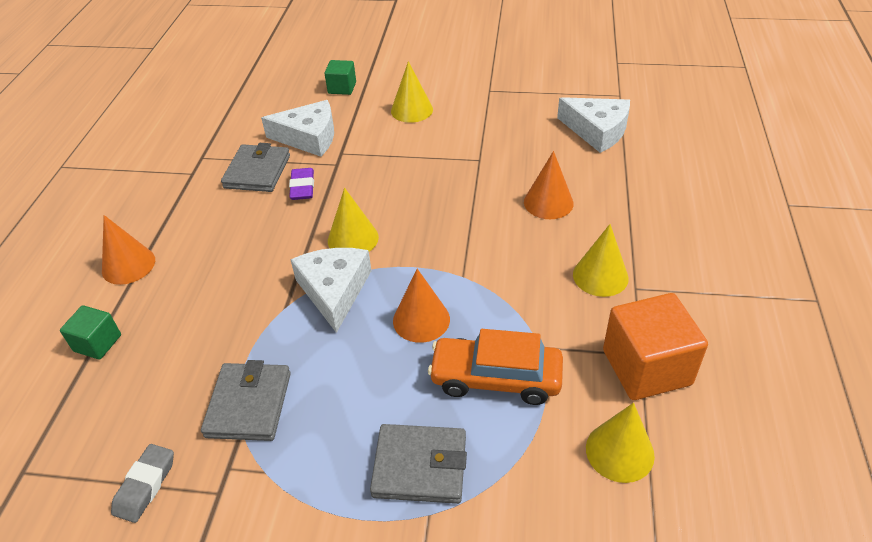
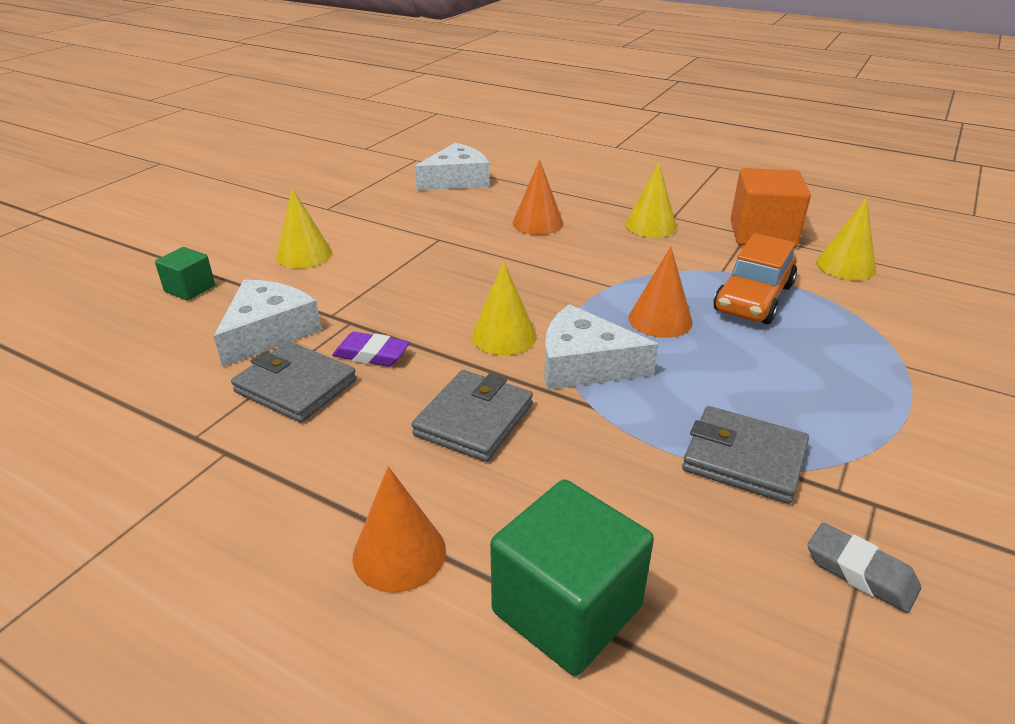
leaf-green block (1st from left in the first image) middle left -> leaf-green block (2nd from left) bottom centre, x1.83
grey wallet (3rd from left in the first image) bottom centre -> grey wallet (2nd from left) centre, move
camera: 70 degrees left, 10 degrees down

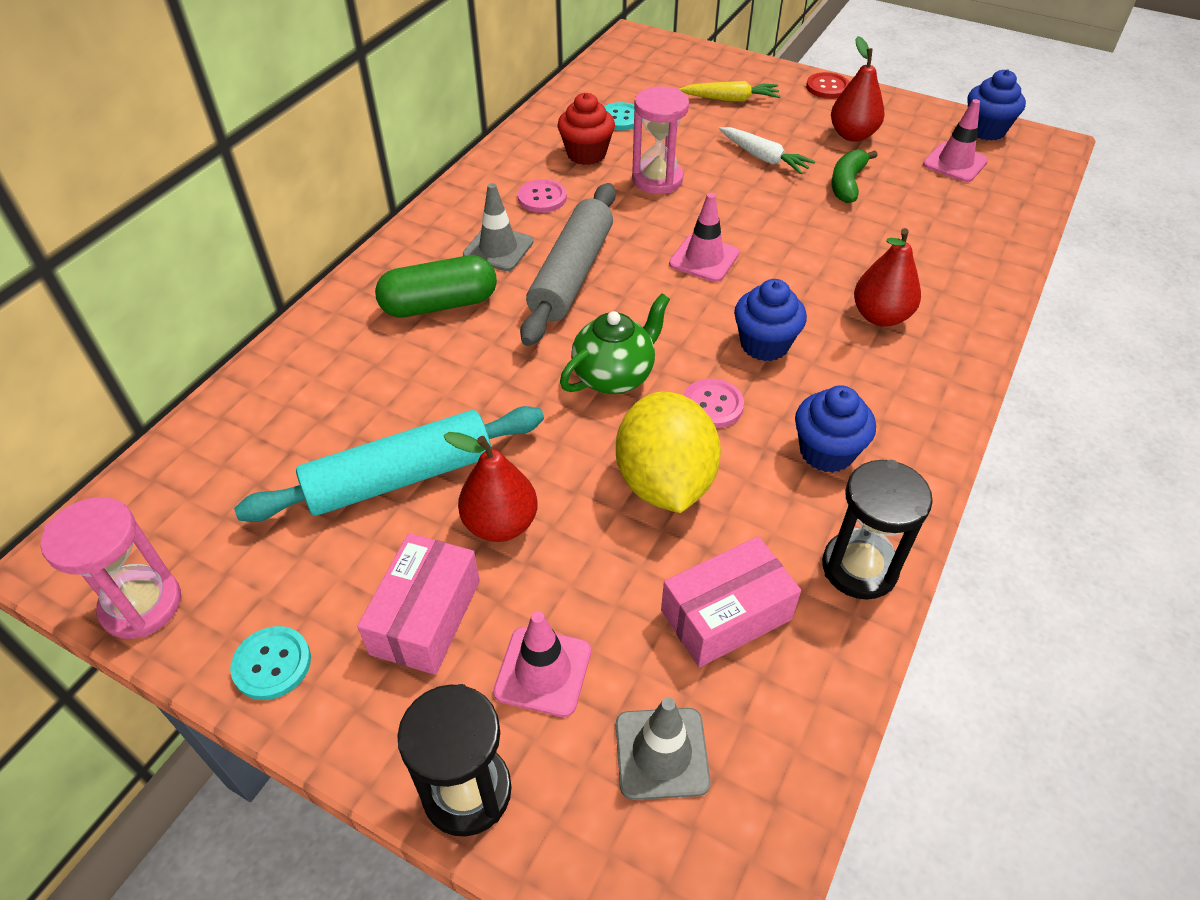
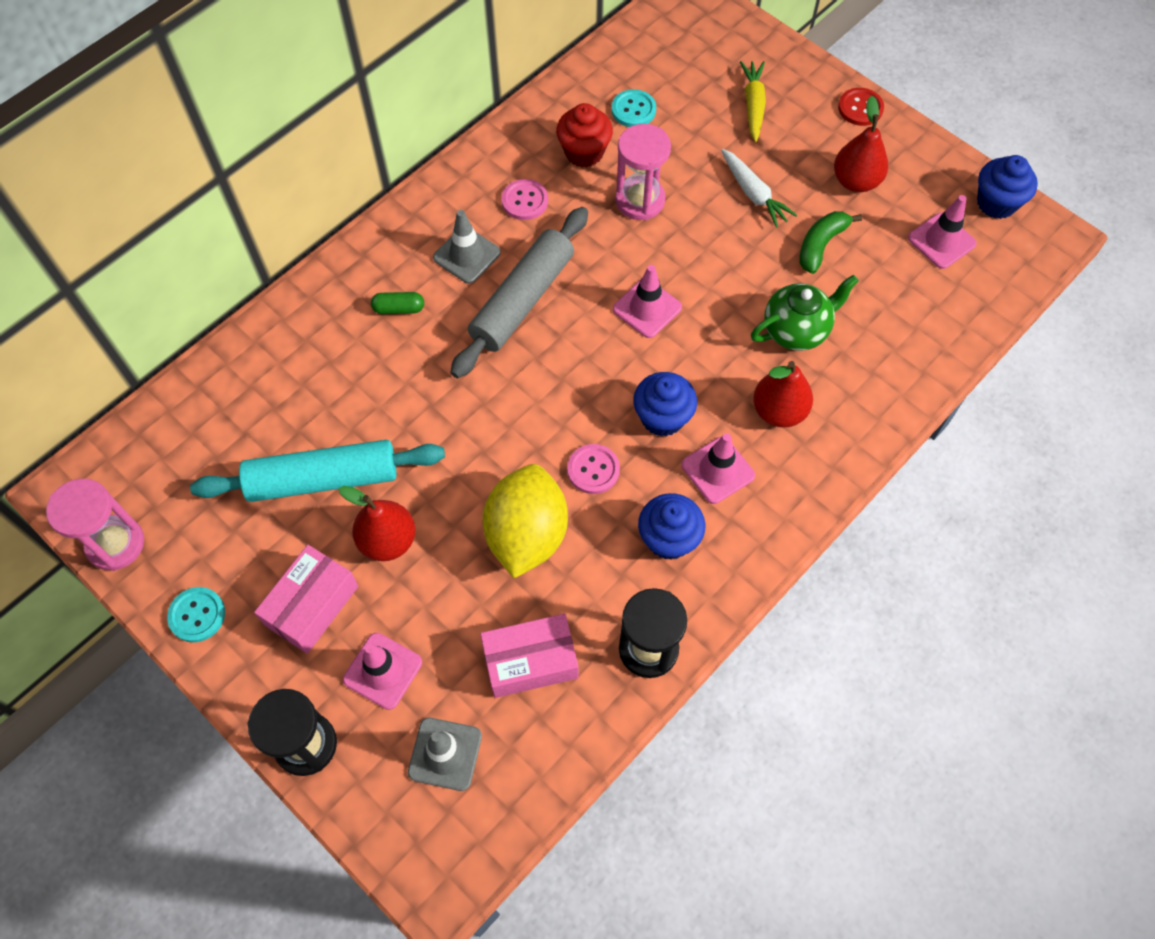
leaf-green pill shape top centre, x0.50
leaf-green tea pot centre -> leaf-green tea pot middle right, move
golden root vegetable top centre, 105 degrees counterclockwise
none -> rosy road cone (3rd from left) centre
camera: 15 degrees right, 15 degrees up

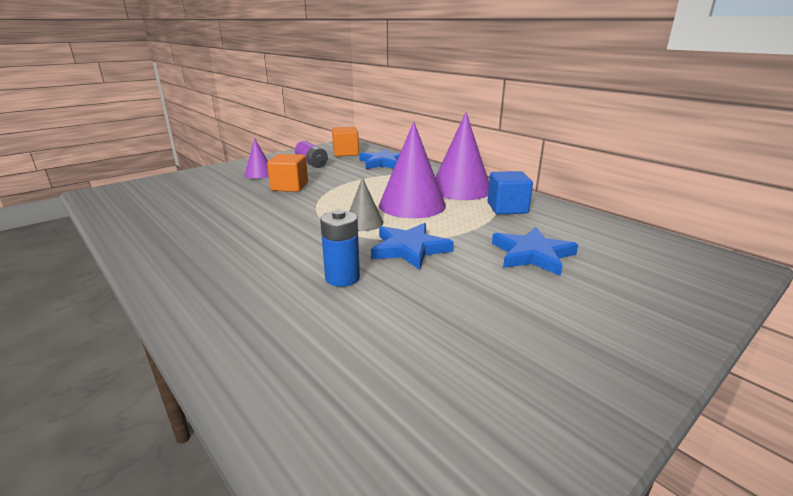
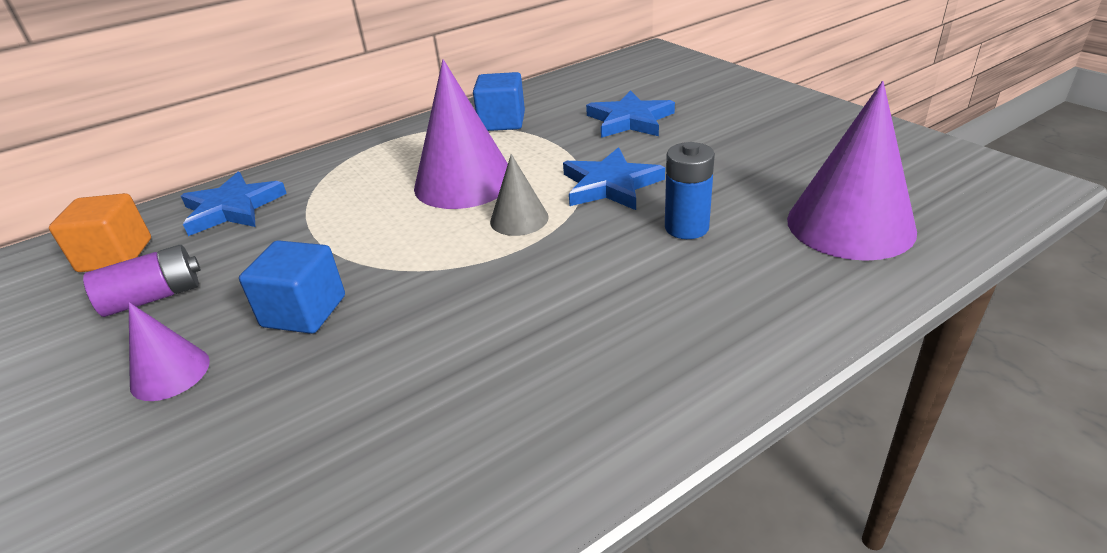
bright orange block (1st from left) centre -> royal blue block (1st from left) middle left
violet cone (3rd from left) top centre -> violet cone (3rd from left) top right, move
camera: 80 degrees left, 10 degrees up

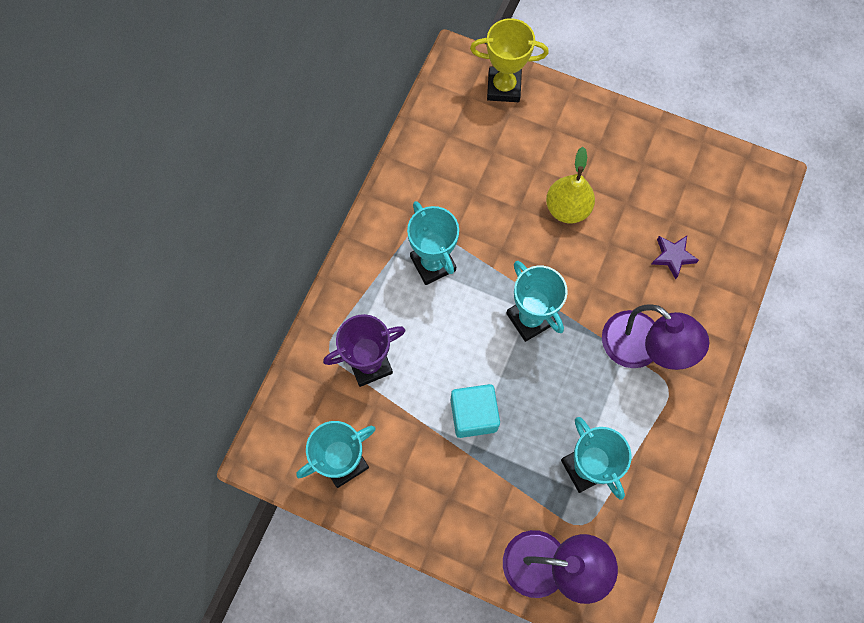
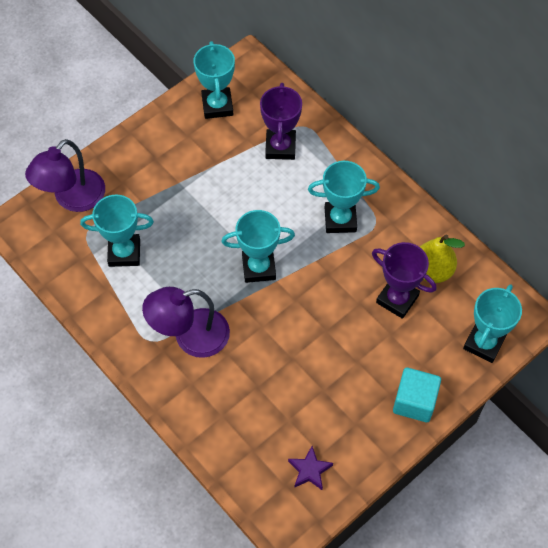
teal block centre -> teal block bottom right, move
golden award cup top centre -> teal award cup (5th from left) middle right
golden pear fruit top centre -> golden pear fruit middle right, move
violet star shape middle right -> violet star shape bottom centre, move
none -> violet award cup (2nd from left) middle right
camera: 115 degrees right, 10 degrees down

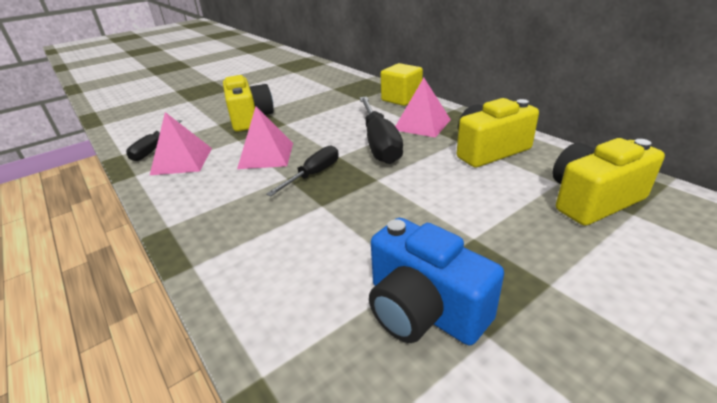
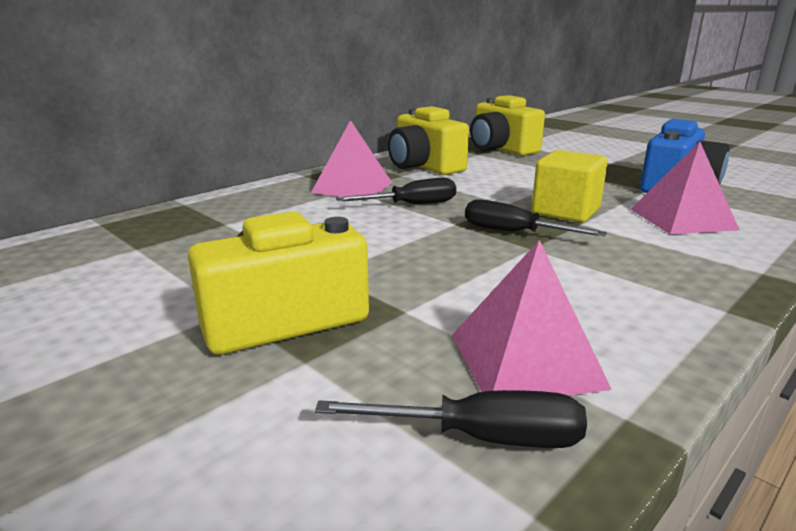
rosy pyramid (2nd from left in the first image) centre -> rosy pyramid (3rd from left) middle right, move
black screwdriver (3rd from left in the first image) top centre -> black screwdriver (1st from left) centre, x0.59
golden block top centre -> golden block middle right, move
camera: 100 degrees left, 10 degrees down

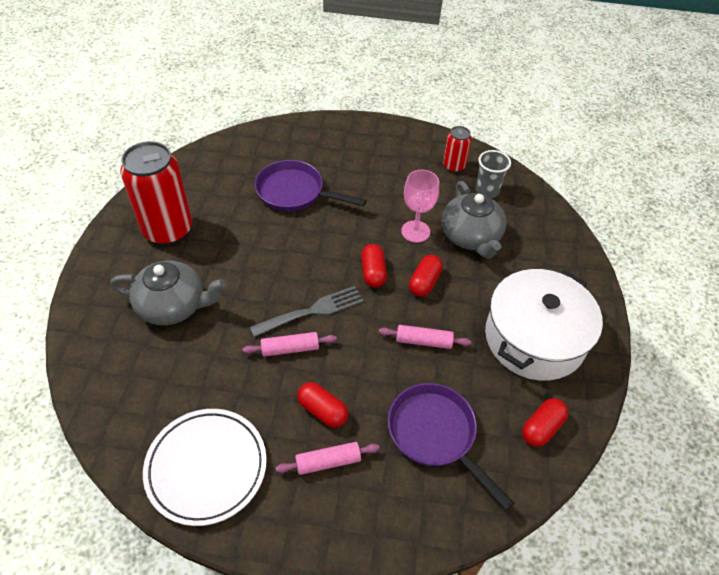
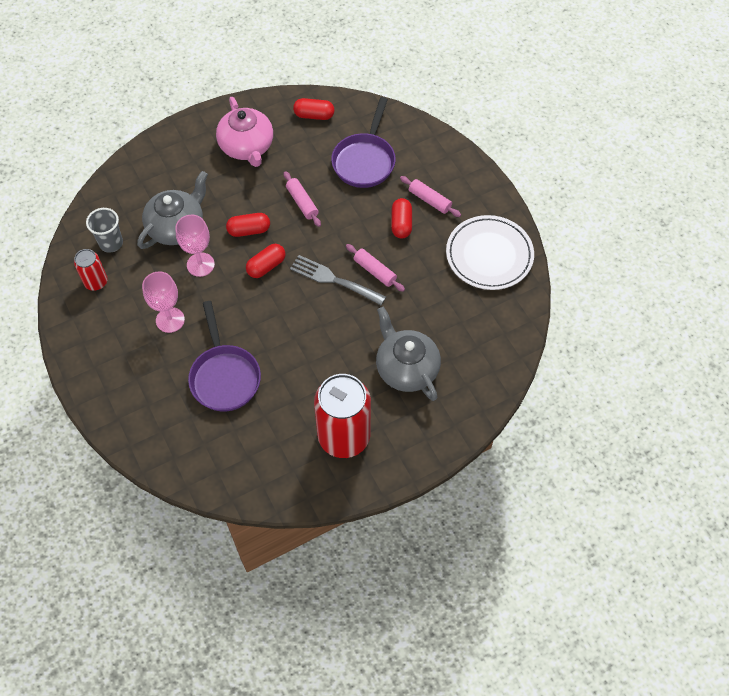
pure white pot middle right -> rosy tea pot top centre
none -> rosy wine glass (1st from left) middle left
camera: 125 degrees left, 10 degrees up

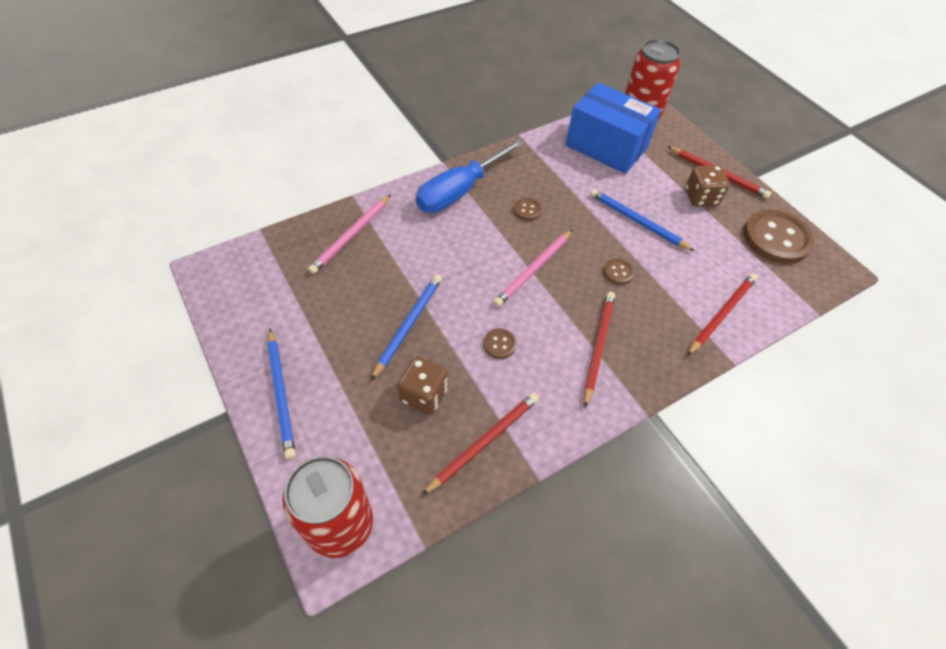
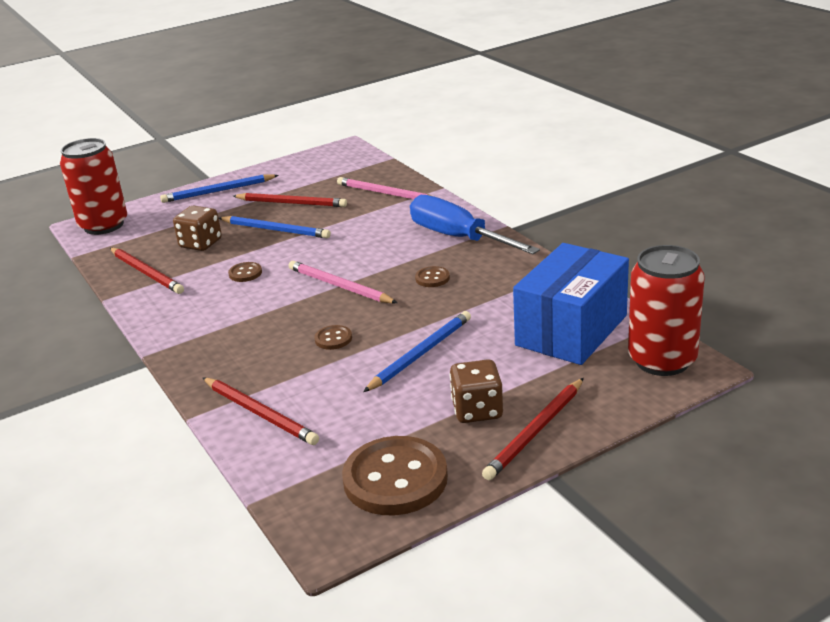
crimson pencil (2nd from left in the first image) centre -> crimson pencil (3rd from left) top centre, move
camera: 95 degrees right, 25 degrees down

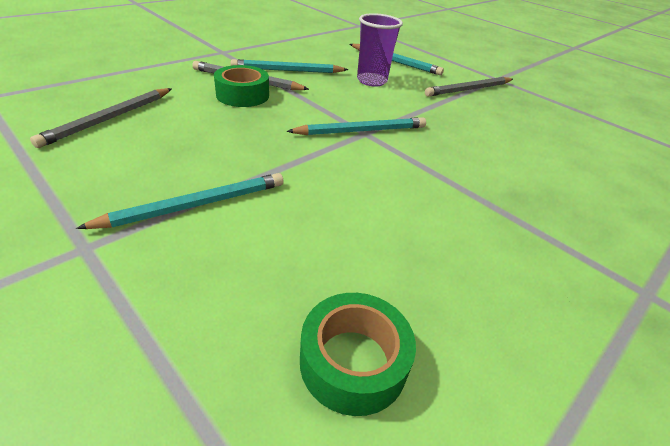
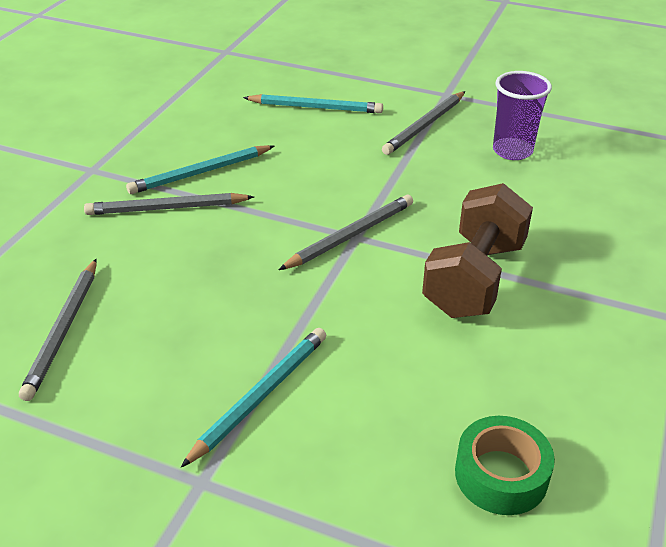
leaf-green tape (1st from left) top centre -> none
teal pencil (3rd from left) top centre -> grey pencil (3rd from left) centre
violet tumbler top centre -> violet tumbler top right, move
none -> brown dumbbell middle right
camera: 20 degrees left, 0 degrees up

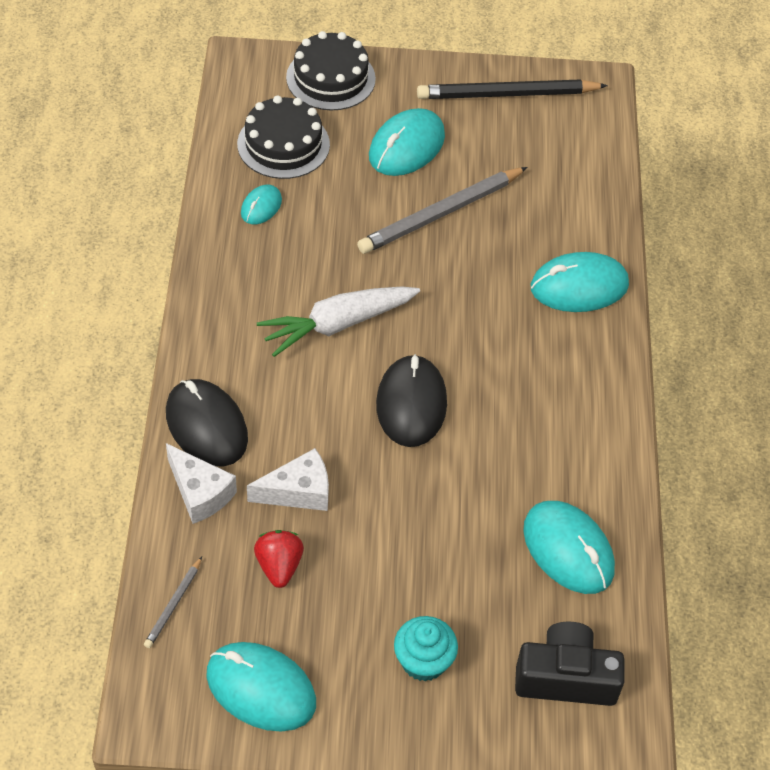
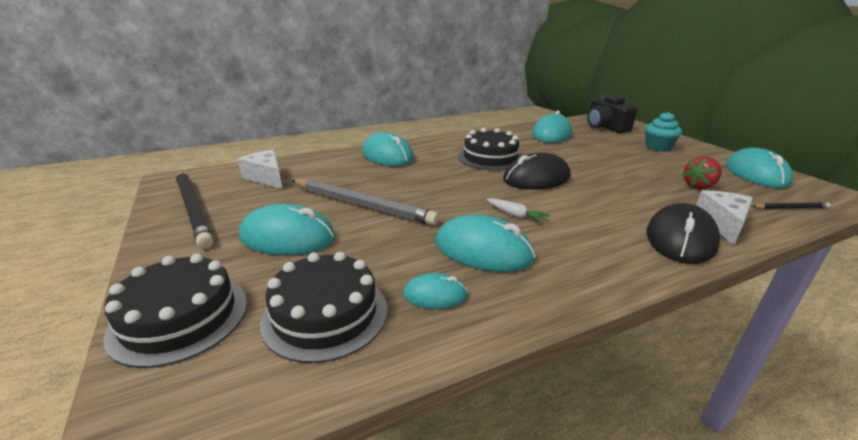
grey pencil (1st from left) bottom left -> black pencil (2nd from left) middle right
pure white cheese wedge (2nd from left in the first image) centre -> pure white cheese wedge (1st from left) middle left, move
pure white root vegetable centre, x0.46
none -> teal computer mouse (4th from left) centre
none -> black layer cake (3rd from left) centre
camera: 115 degrees left, 25 degrees down

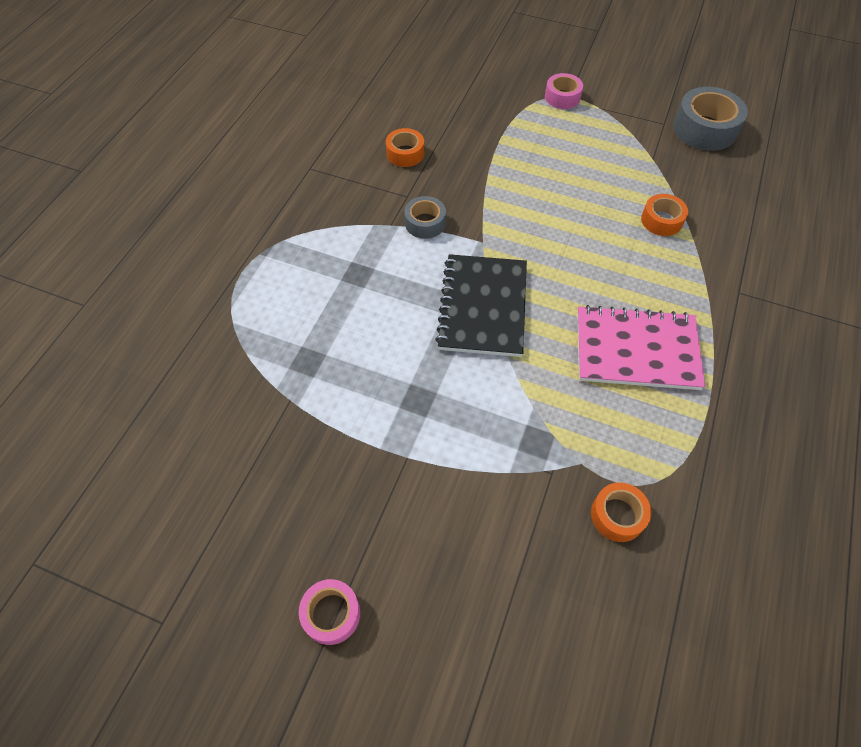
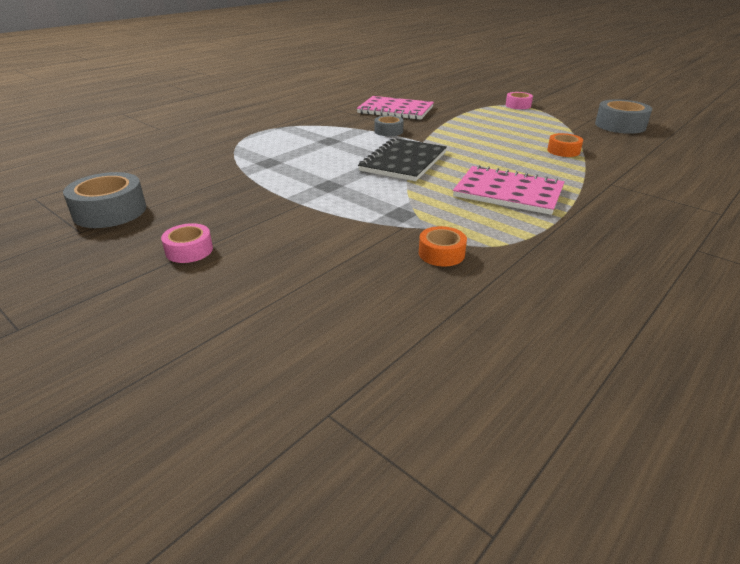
bright orange tape (1st from left) top centre -> rosy notebook (1st from left) top centre
none -> grey tape (1st from left) middle left
camera: 20 degrees right, 25 degrees down

